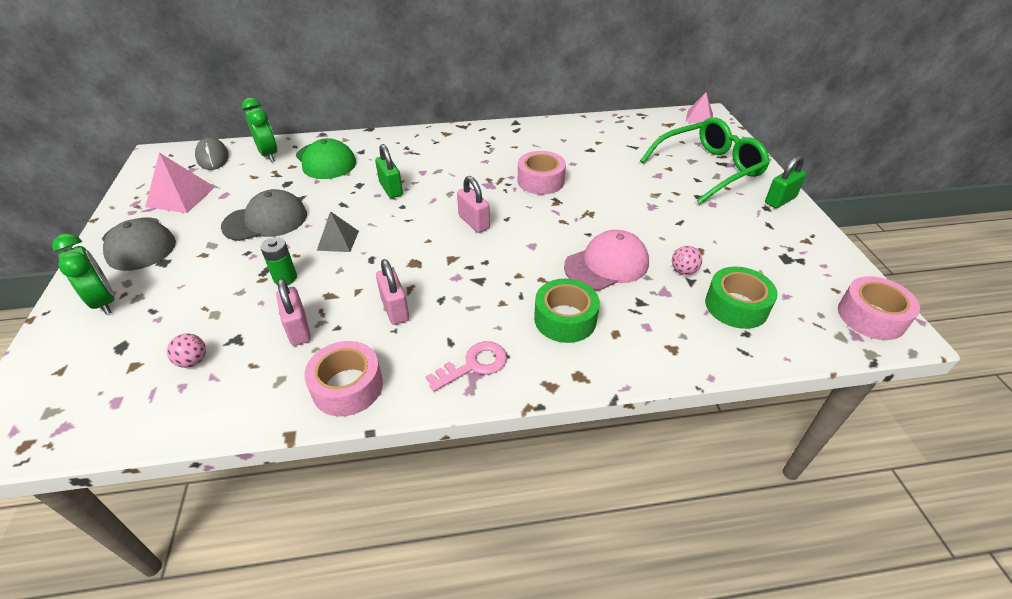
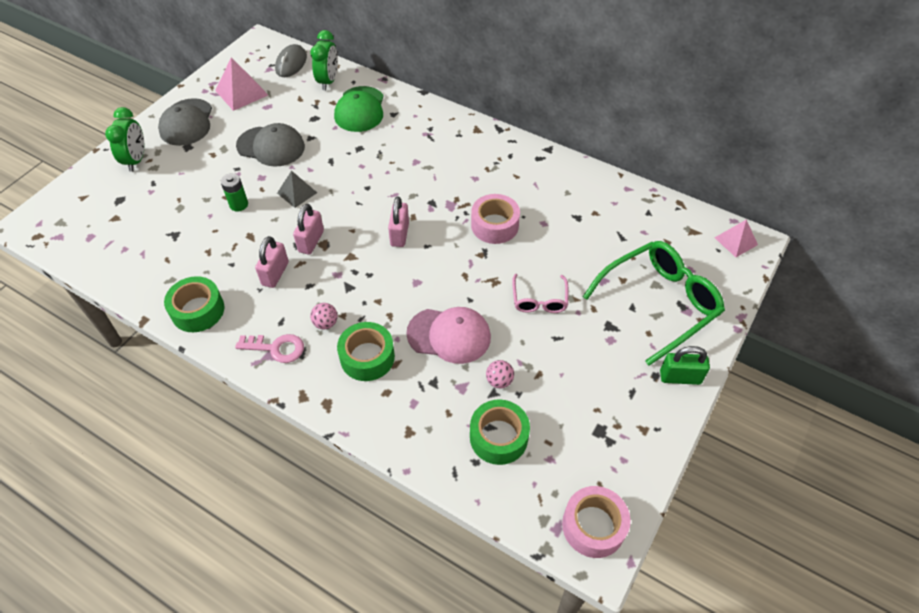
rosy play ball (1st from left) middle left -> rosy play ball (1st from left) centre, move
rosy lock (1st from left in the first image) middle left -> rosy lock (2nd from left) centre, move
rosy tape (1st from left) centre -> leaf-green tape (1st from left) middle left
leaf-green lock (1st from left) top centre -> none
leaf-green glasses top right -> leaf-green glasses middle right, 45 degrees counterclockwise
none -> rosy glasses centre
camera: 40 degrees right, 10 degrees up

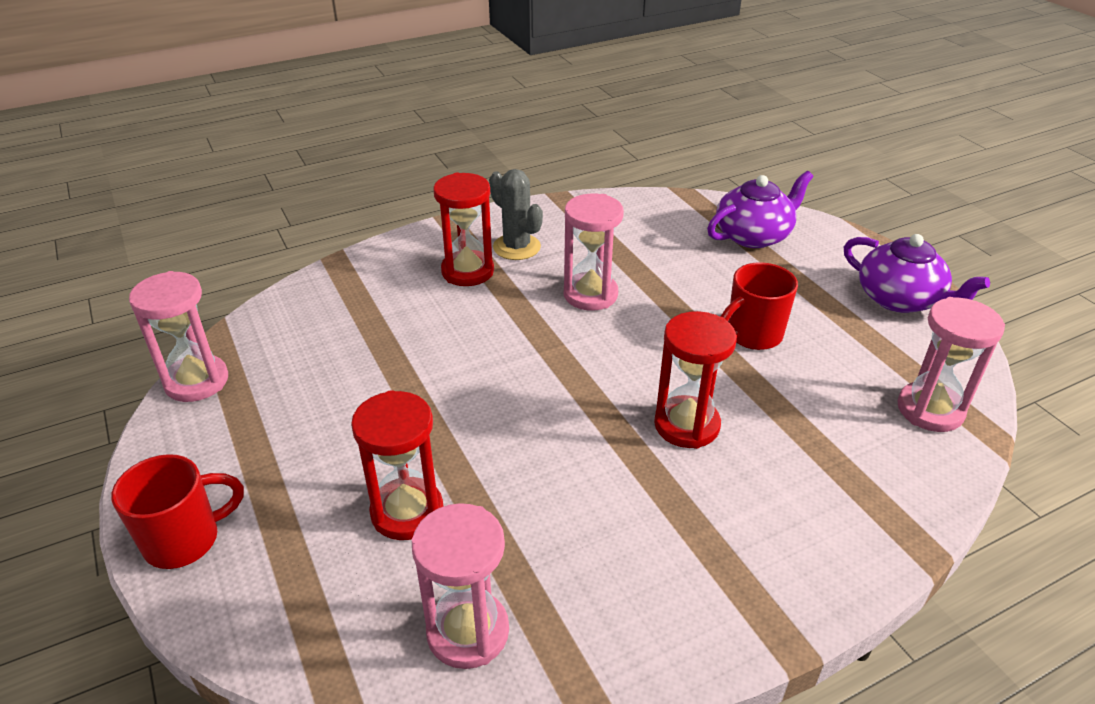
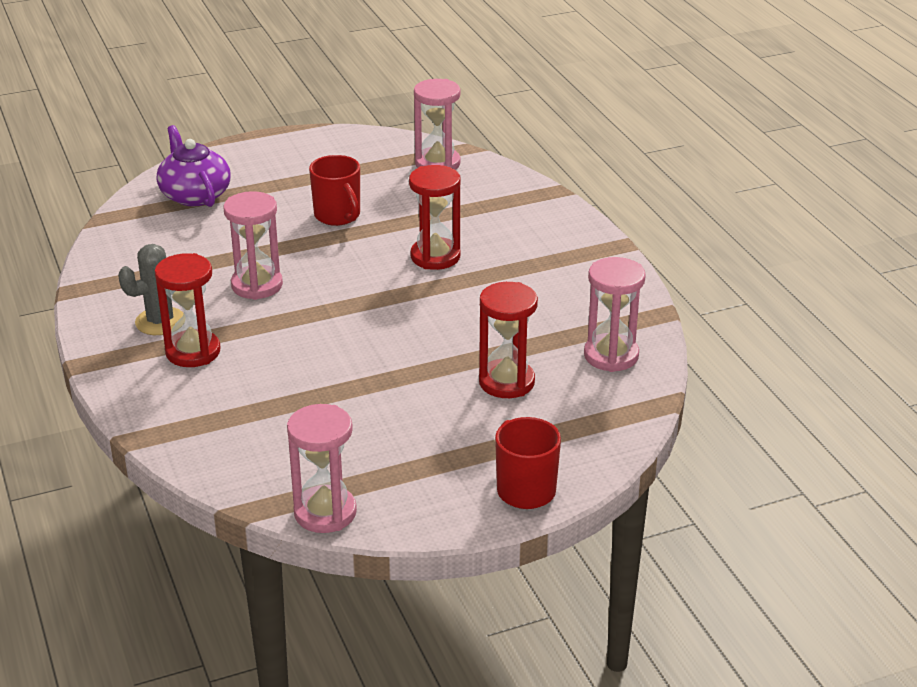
violet tea pot (2nd from left) middle right -> none
camera: 85 degrees left, 5 degrees down

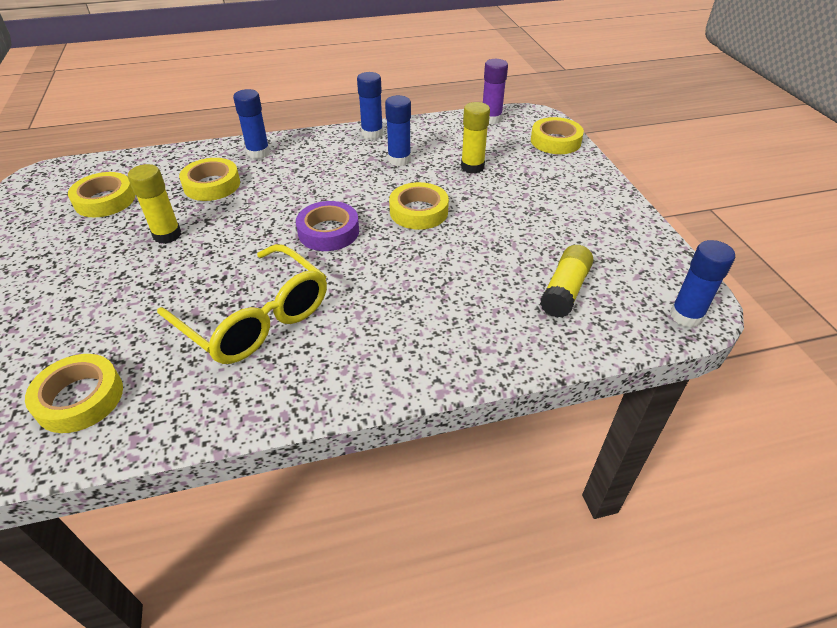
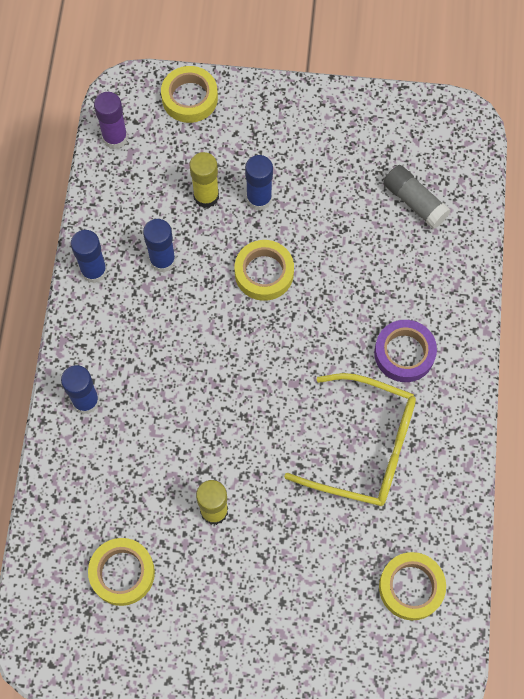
golden glasses middle left -> golden glasses middle right, 45 degrees clockwise
golden tape (3rd from left) top left -> none
violet tape centre -> violet tape middle right, move
golden stick of glue (3rd from left) middle right -> grey stick of glue top right
royal blue stick of glue (4th from left) middle right -> royal blue stick of glue (4th from left) top centre, move
camera: 70 degrees left, 25 degrees up

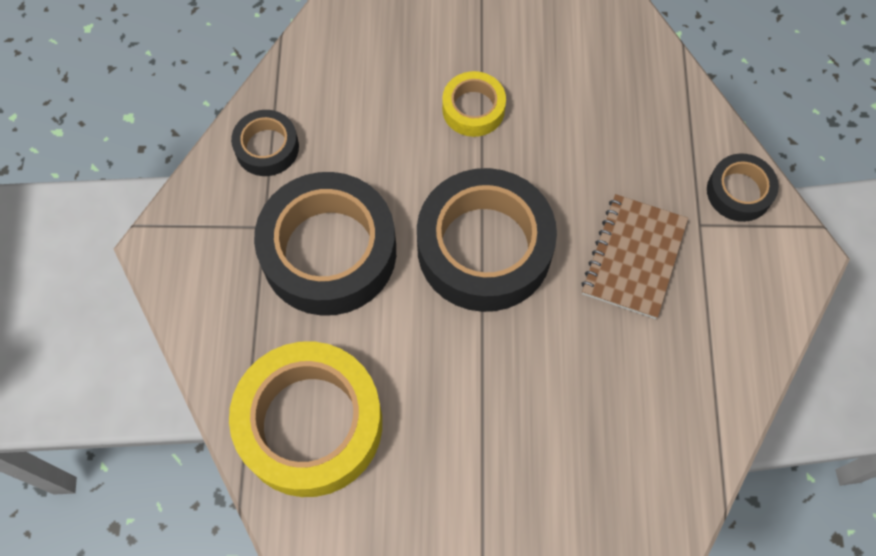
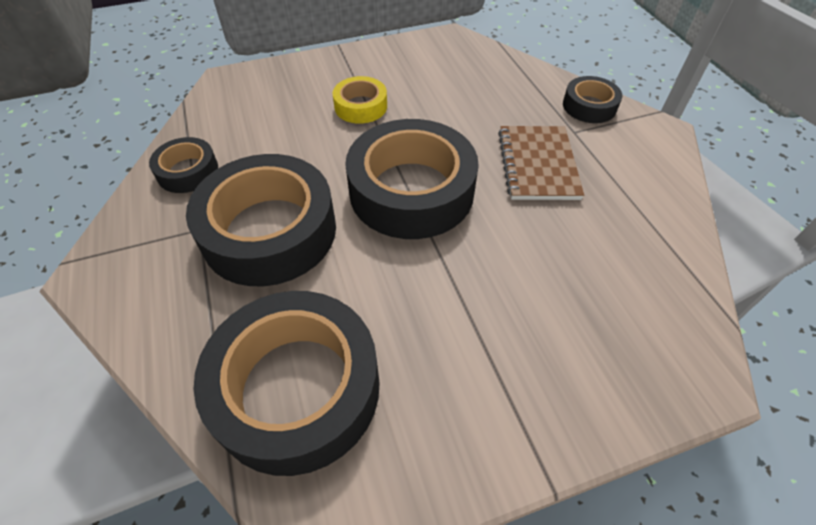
golden tape (1st from left) bottom centre -> black tape (3rd from left) bottom centre
camera: 20 degrees left, 15 degrees down

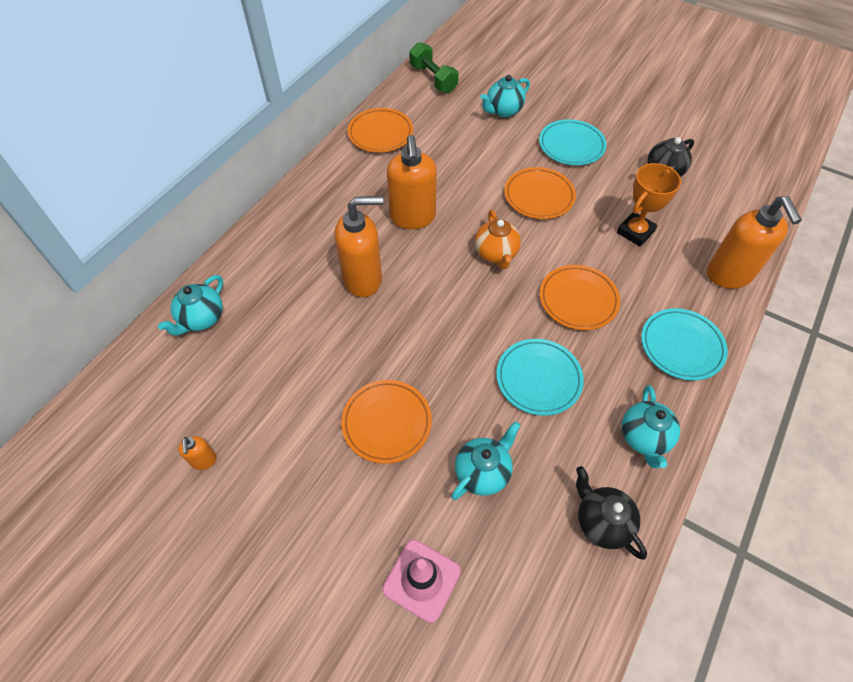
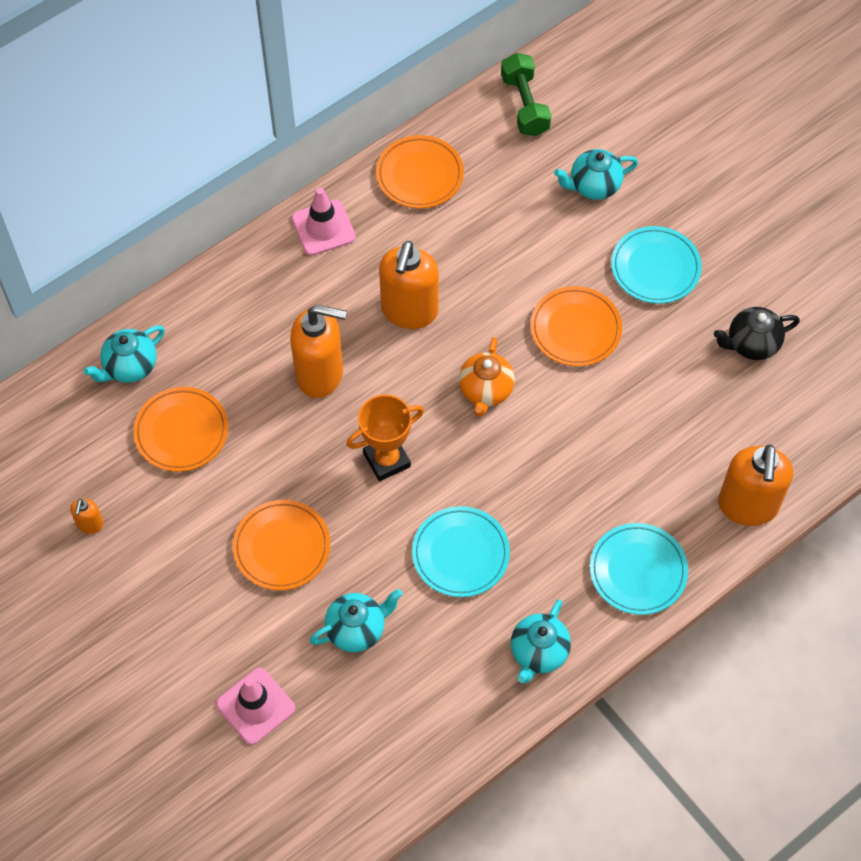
bright orange flat dish (4th from left in the first image) middle right -> bright orange flat dish (1st from left) middle left, move
black tea pot (1st from left) bottom right -> none
bright orange award cup top right -> bright orange award cup centre, move
none -> rosy road cone (2nd from left) top centre
camera: 20 degrees right, 5 degrees up

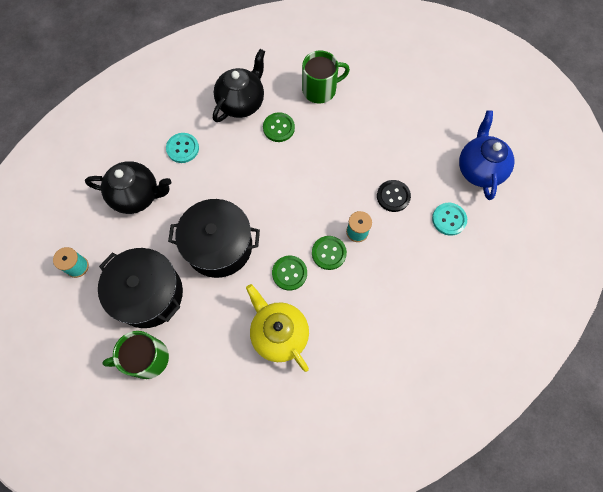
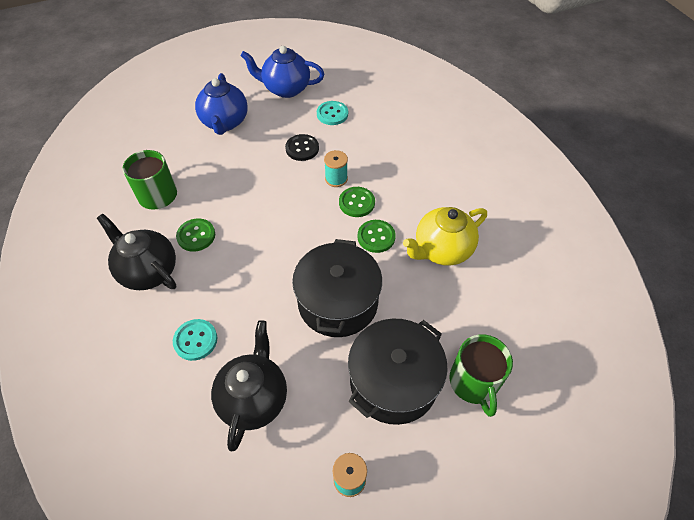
none -> royal blue tea pot (1st from left) top left
camera: 85 degrees left, 15 degrees down

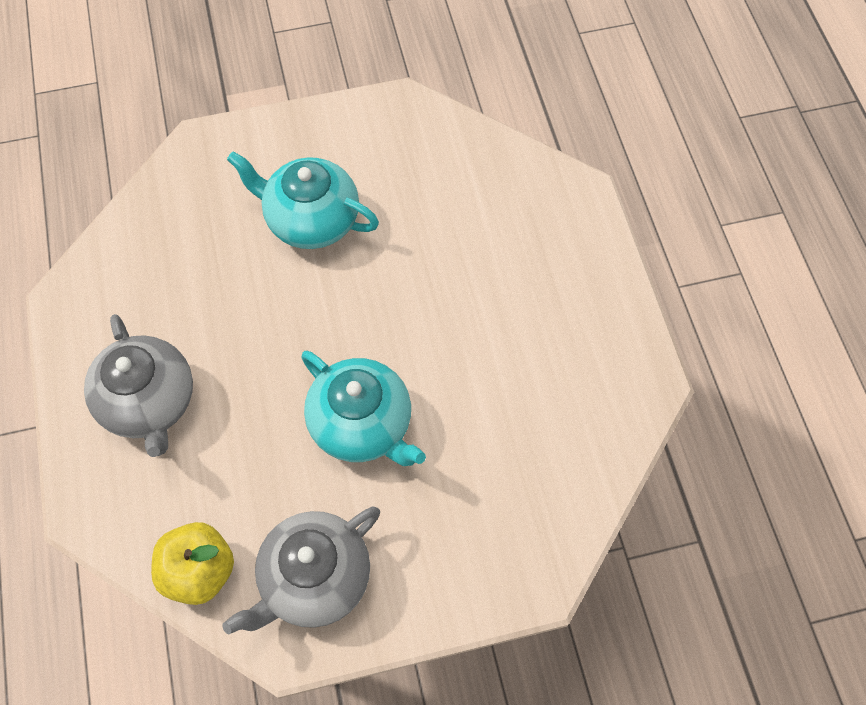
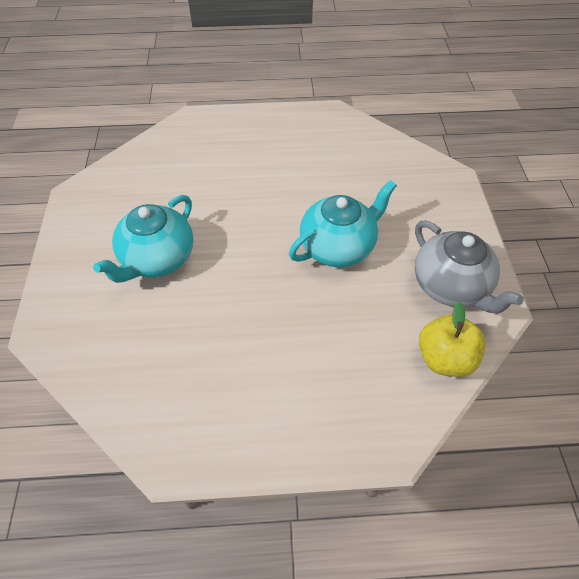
grey tea pot (1st from left) middle left -> none
camera: 80 degrees left, 10 degrees down

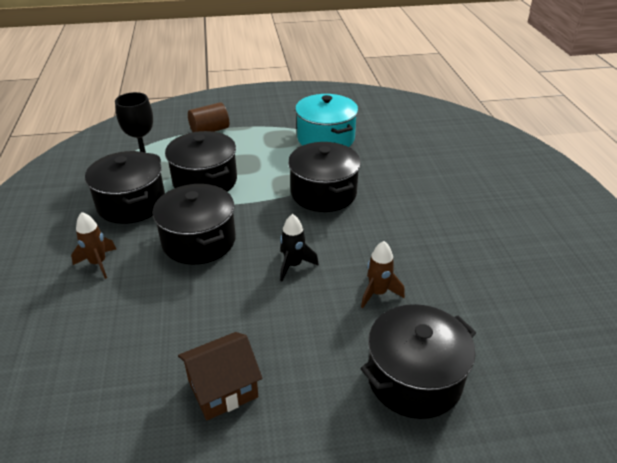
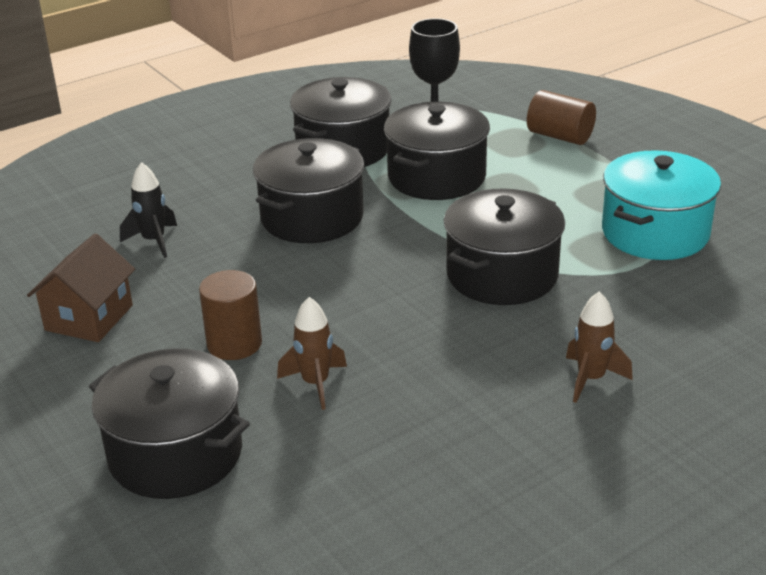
brown toy rocket (1st from left in the first image) middle left -> brown toy rocket (2nd from left) middle right, move
brown house bottom centre -> brown house middle left, 75 degrees clockwise
black toy rocket centre -> black toy rocket middle left, move
none -> brown cylinder shape (1st from left) middle left
camera: 65 degrees right, 5 degrees down

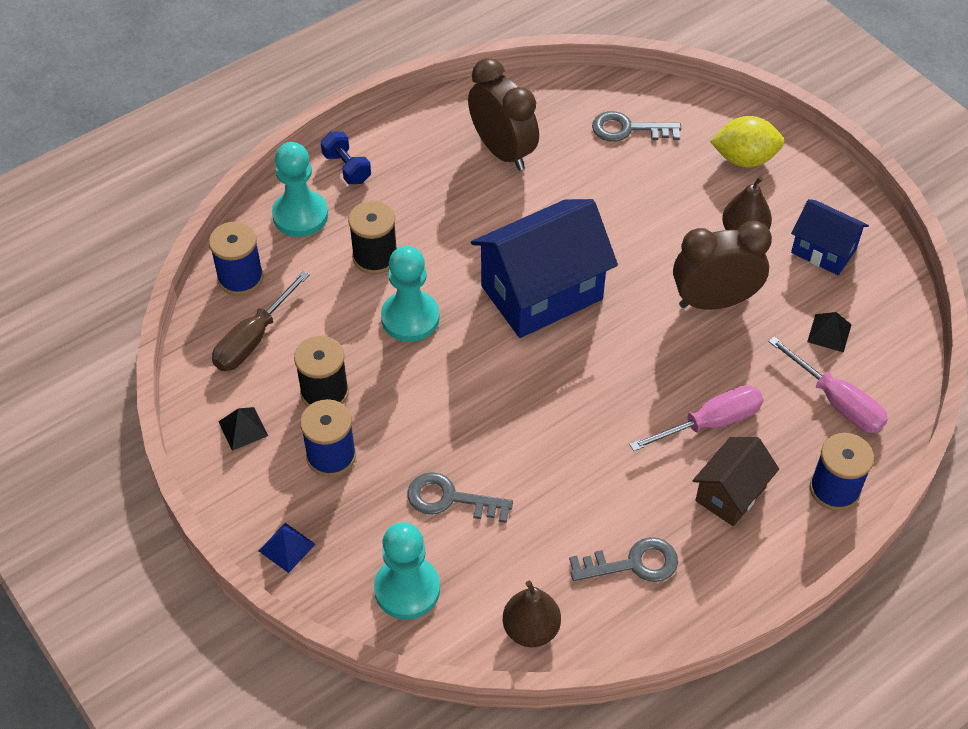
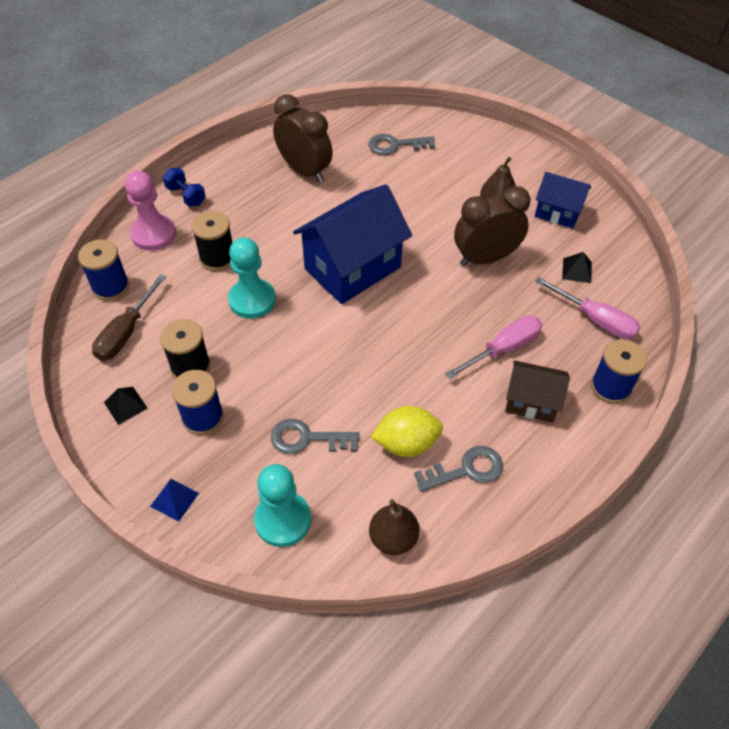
teal game pawn (1st from left) top left -> rosy game pawn top left
brown house middle right, 75 degrees clockwise
golden citrus fruit top right -> golden citrus fruit centre, move
camera: 10 degrees left, 0 degrees up

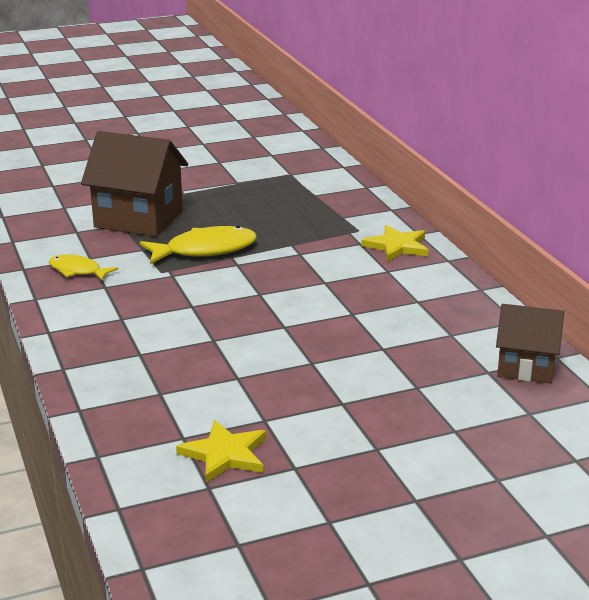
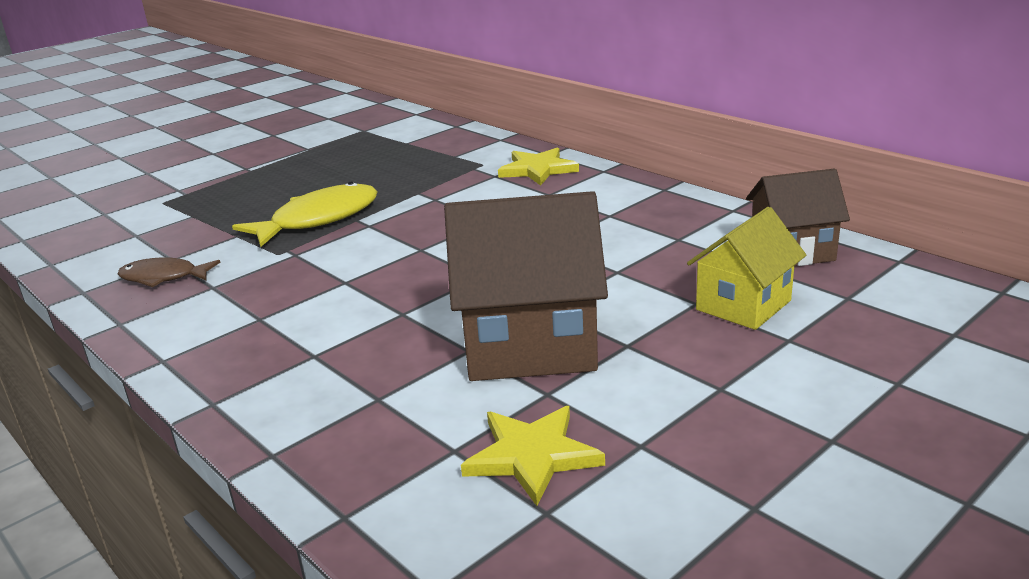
golden toy fish (1st from left) middle left -> brown toy fish middle left
brown house (1st from left) top left -> brown house (1st from left) centre, move
none -> golden house middle right
camera: 20 degrees left, 0 degrees up

